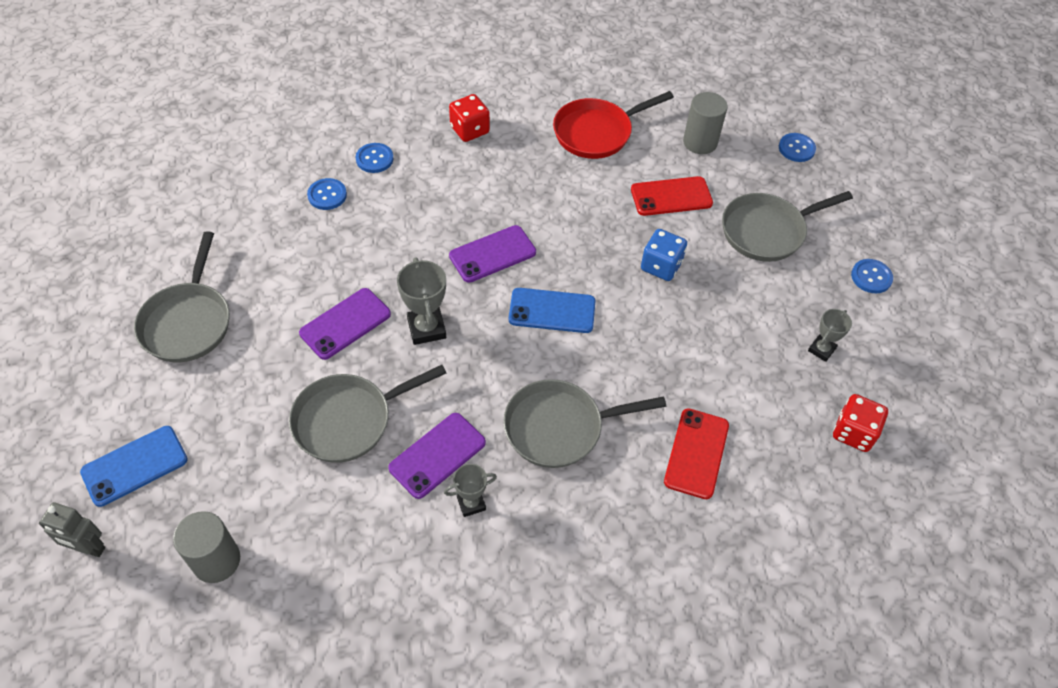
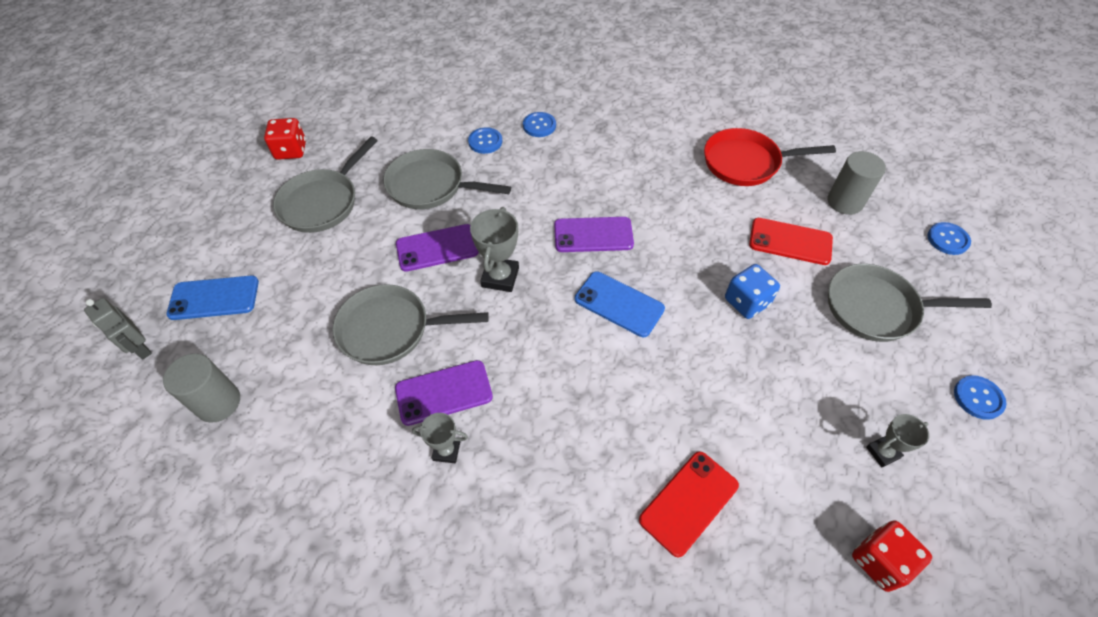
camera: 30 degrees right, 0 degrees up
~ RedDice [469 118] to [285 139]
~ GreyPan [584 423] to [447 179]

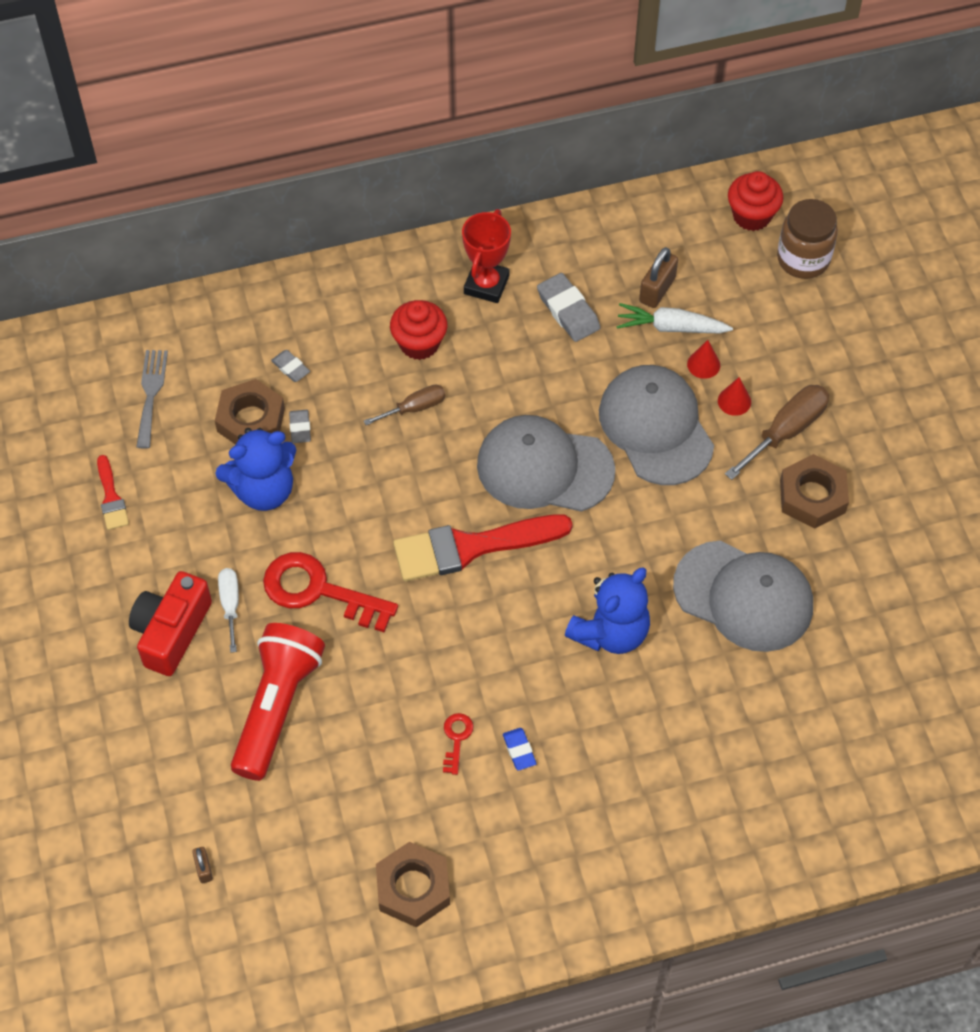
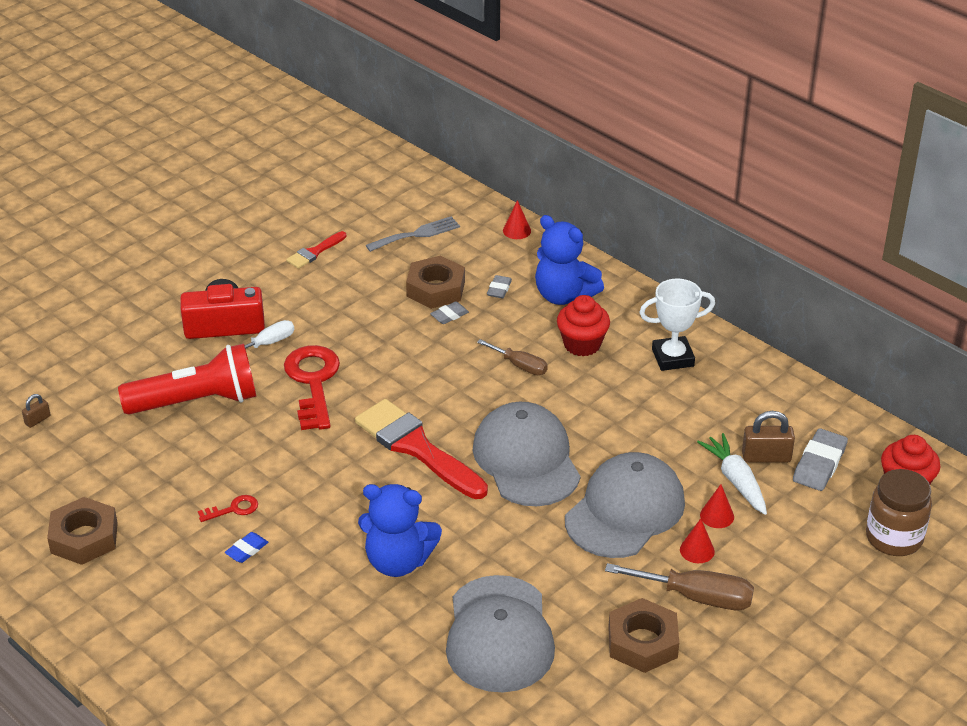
camera: 60 degrees right, 20 degrees down
+ RedCone [517 219]
~ BlueTeddyBear [255 469] to [569 260]
~ GreyEraser [568 307] to [820 459]
~ RedTrophy [486 256] to WhiteTrophy [677 324]

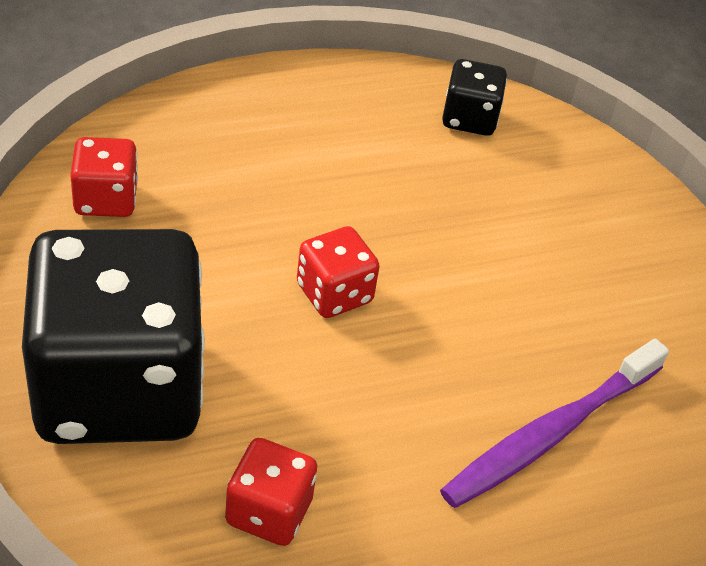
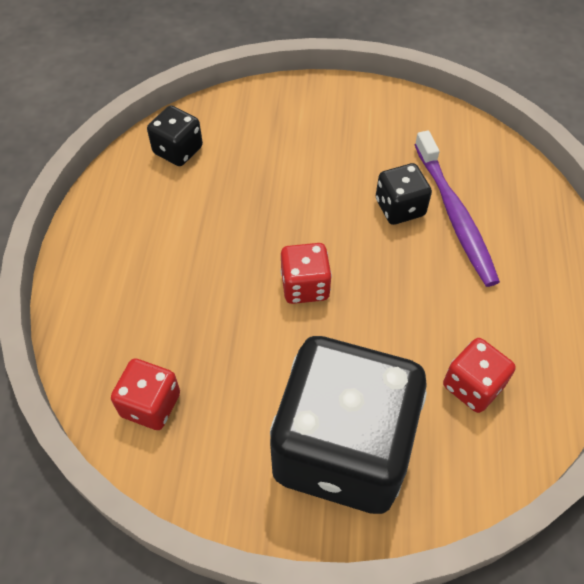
camera: 60 degrees left, 10 degrees up
+ BlackDice [404 194]

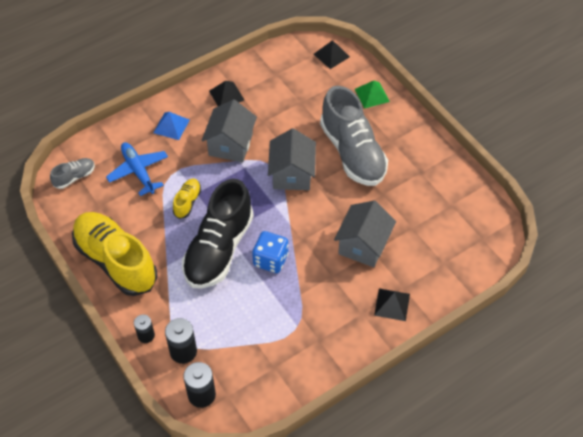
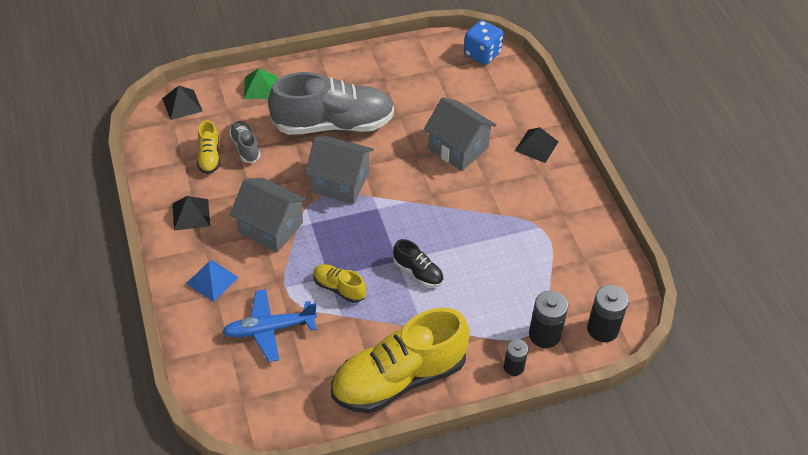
camera: 75 degrees left, 5 degrees down
+ YellowShoe [208 147]
~ GreyShoe [72 173] to [245 142]
~ BlueDice [270 252] to [484 42]
~ BlackShoe [218 234] = [418 263] x0.44

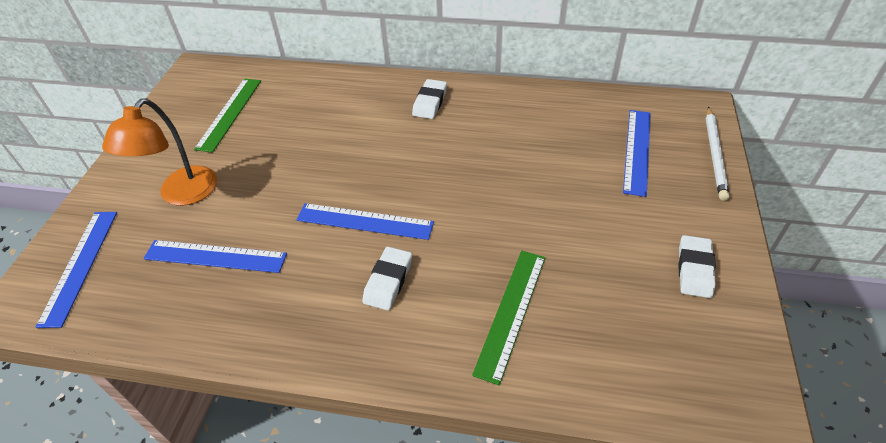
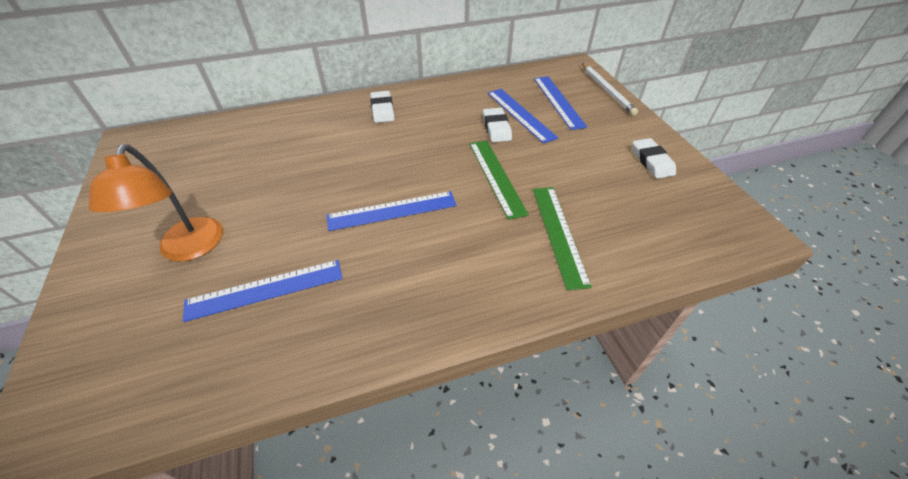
camera: 30 degrees left, 0 degrees up
~ BlueRuler [76 270] to [523 116]
~ GreenRuler [227 115] to [499 180]
~ WhiteEraser [387 279] to [497 125]

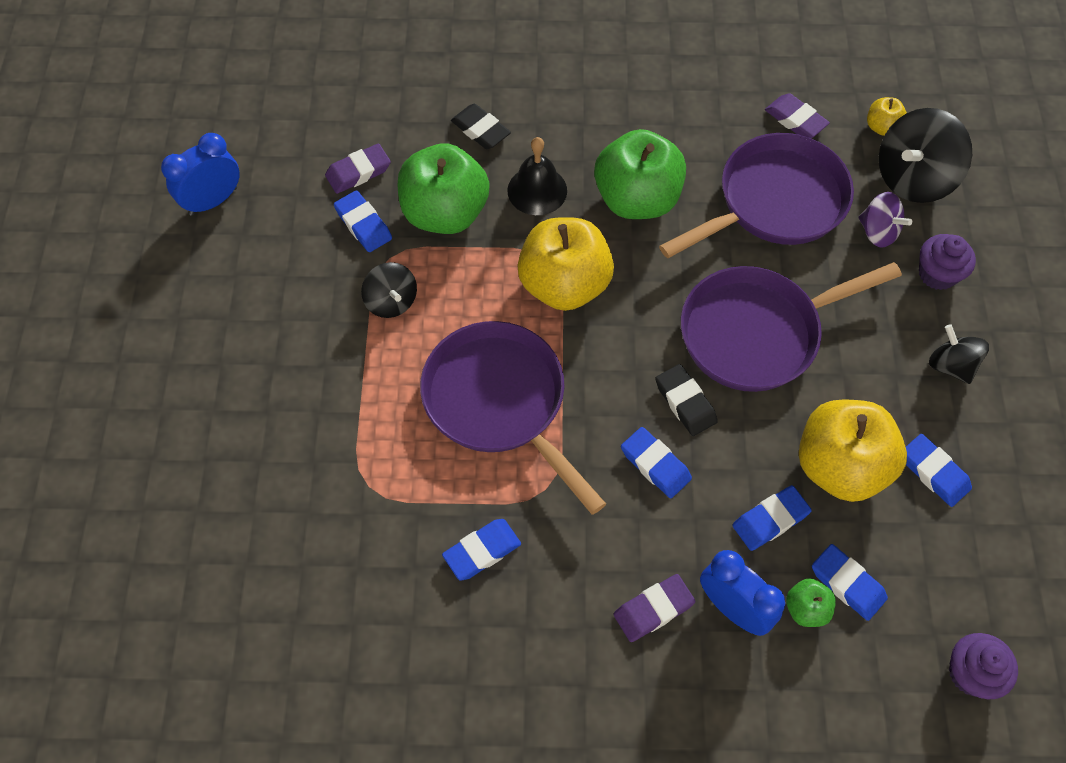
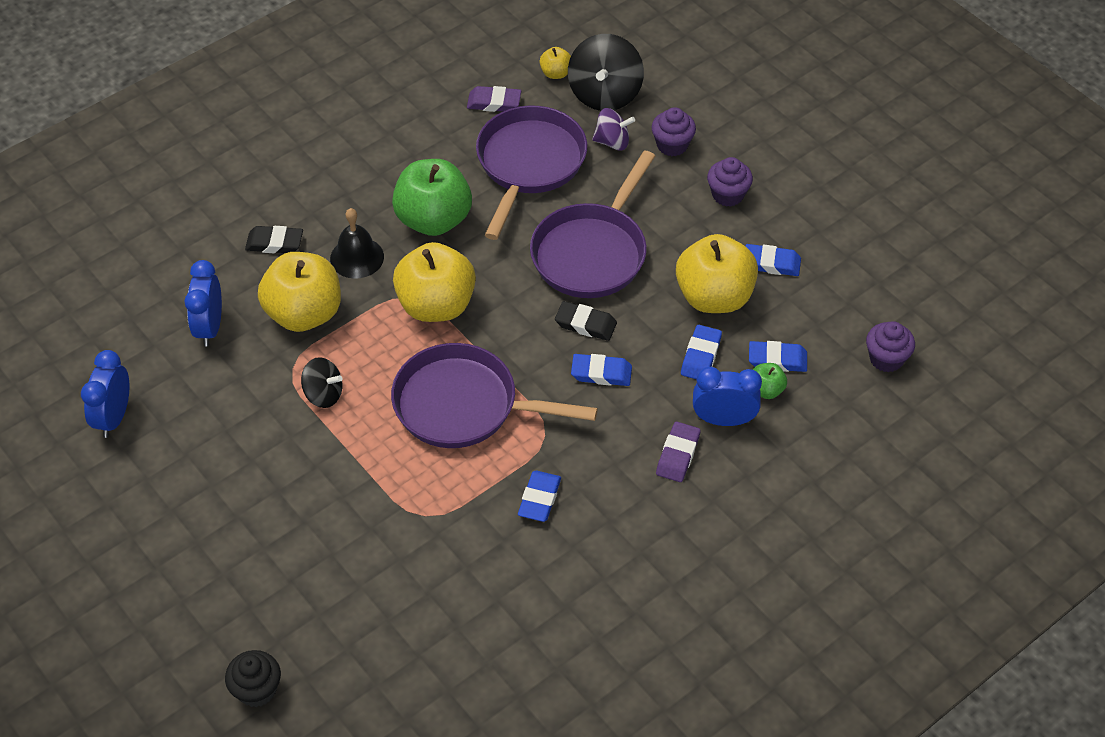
camera: 40 degrees left, 10 degrees down
- BlueEraser [363 221]
+ BlackCupcake [253 678]
~ PurpleEraser [358 169] to BlueClock [203 303]
~ BlackSpinningTop [959 354] to PurpleCupcake [730 182]
~ GreenApple [443 188] to YellowApple [299 292]

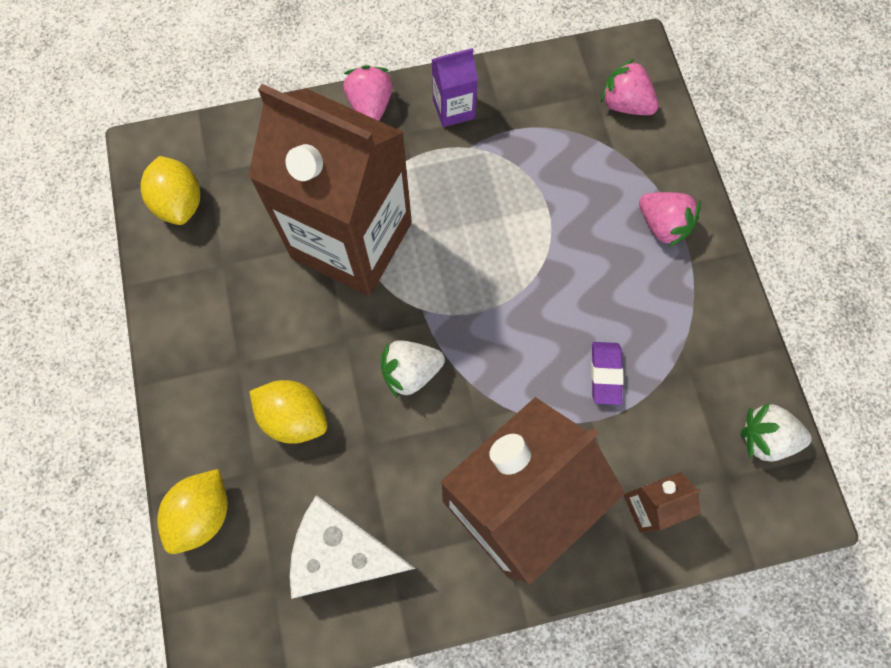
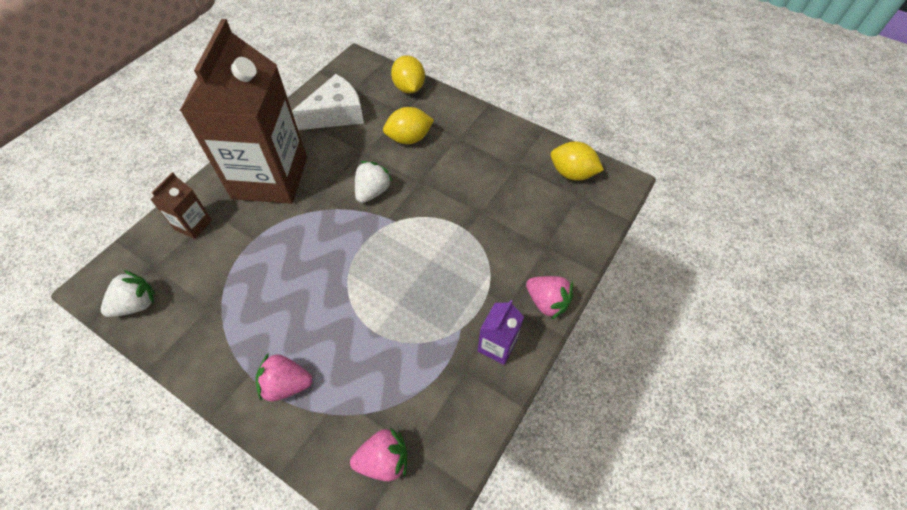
camera: 135 degrees right, 15 degrees down
- BrownCarton [330 190]
- PurpleEraser [607 373]

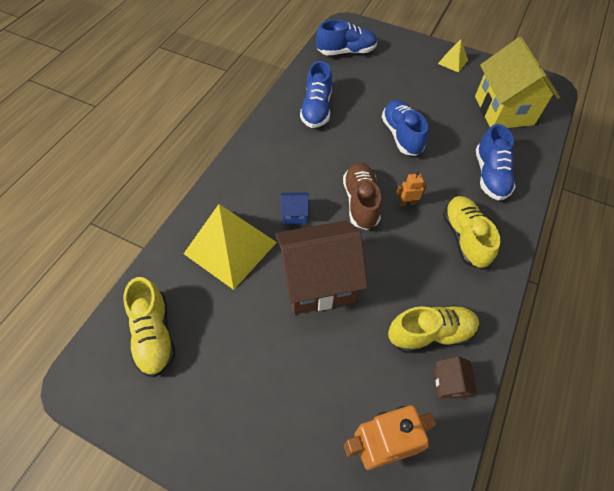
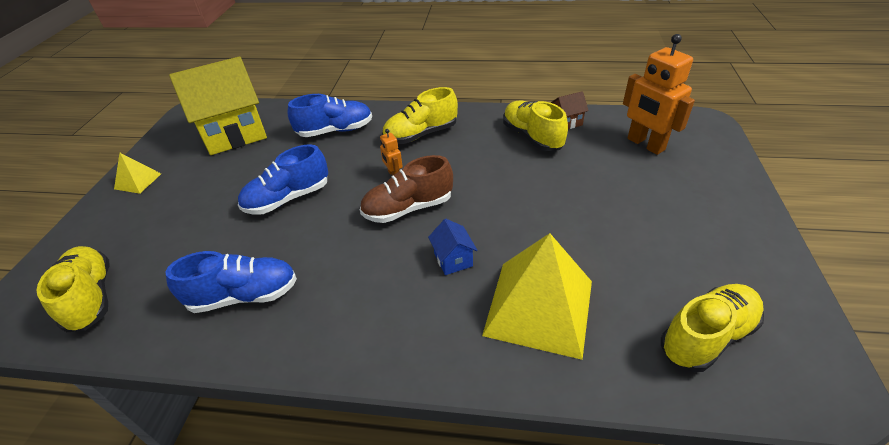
camera: 105 degrees left, 15 degrees down
- BrownHouse [321 267]
~ BlueShoe [347 37] to YellowShoe [73 289]

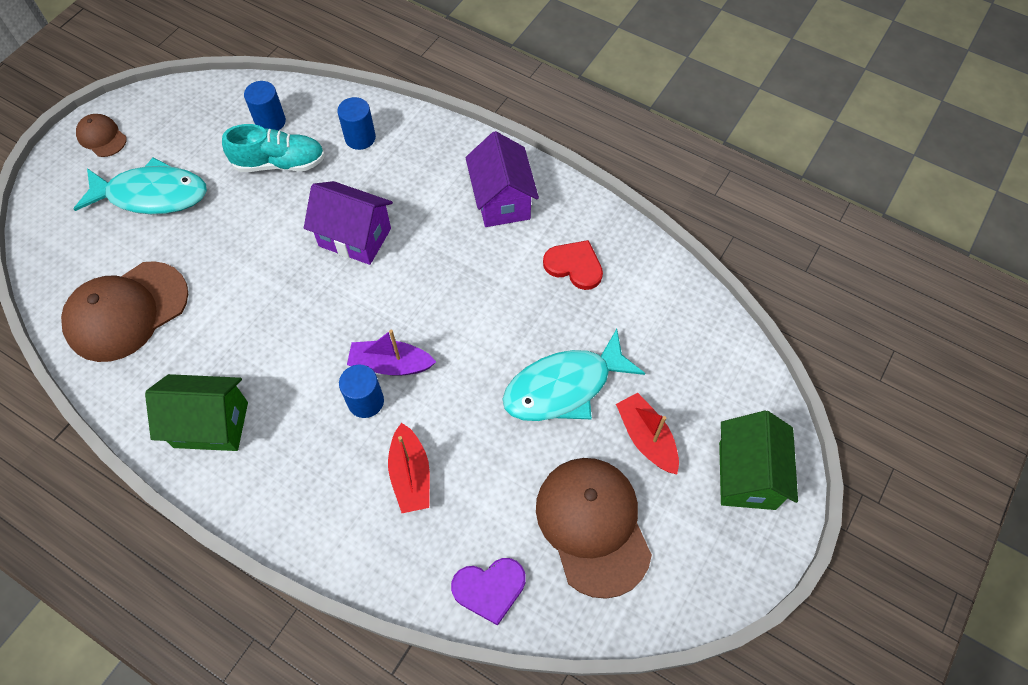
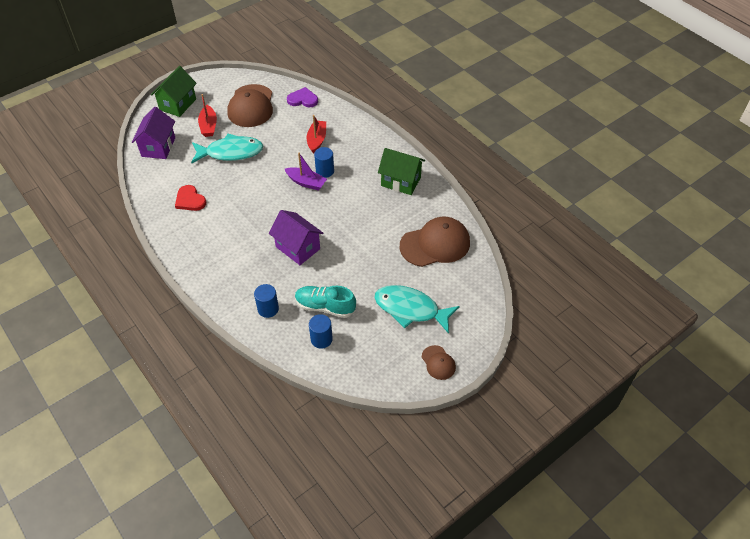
camera: 160 degrees left, 10 degrees down
~ PurpleHouse [502 179] to [153 133]

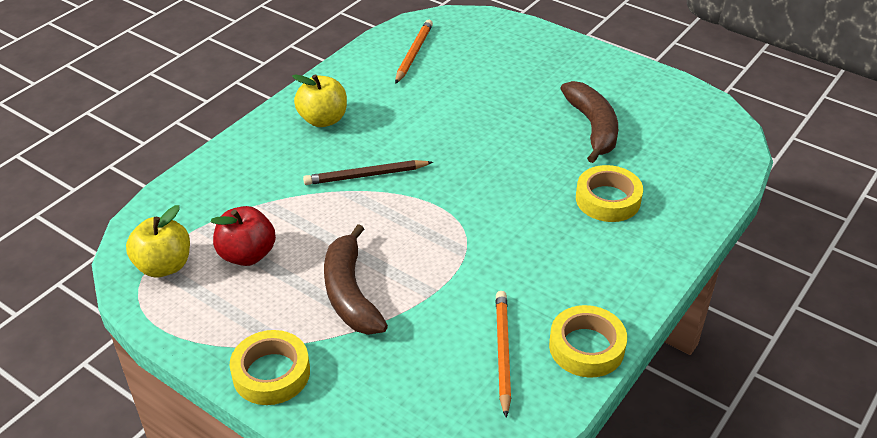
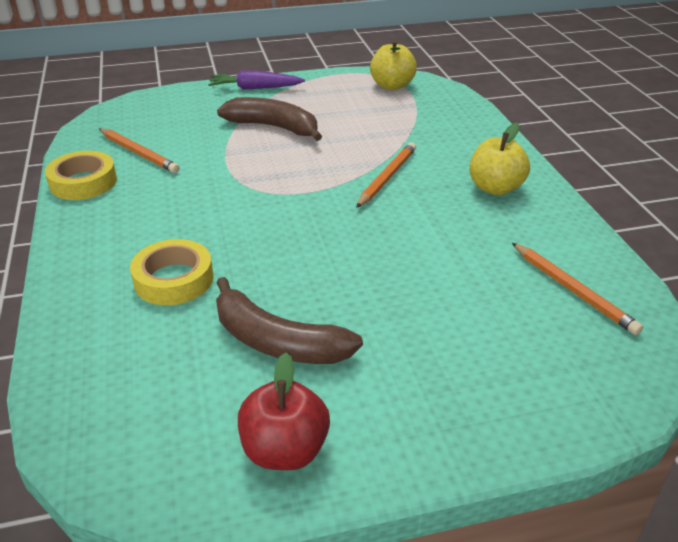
camera: 130 degrees right, 5 degrees down
~ RedApple [243 236] to [284 411]
~ YellowTape [270 367] to PurpleCarrot [256 80]
~ BrownPencil [368 172] to OrangePencil [386 175]

